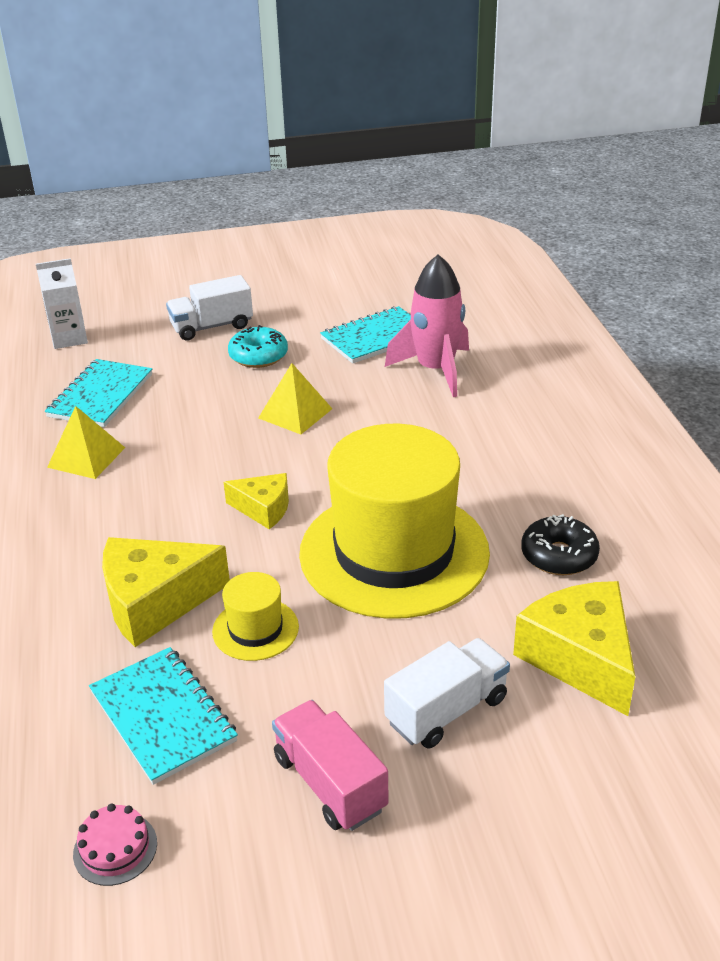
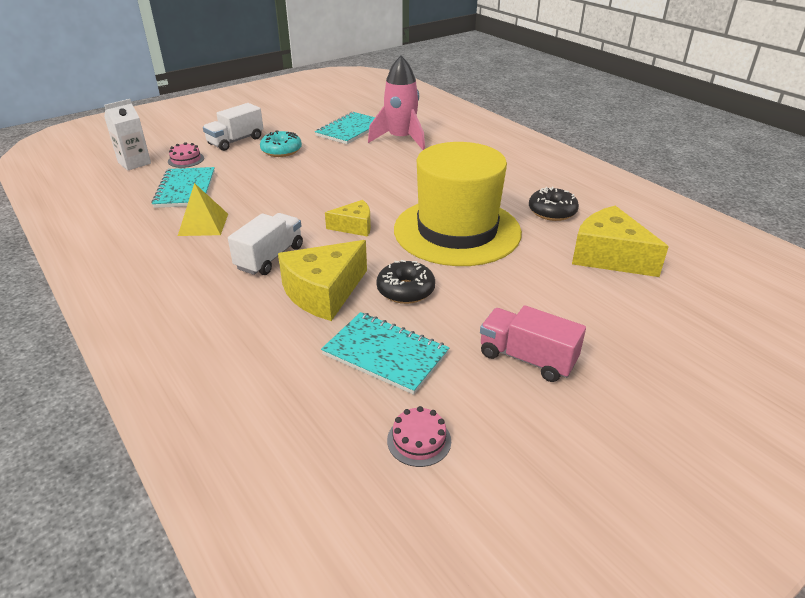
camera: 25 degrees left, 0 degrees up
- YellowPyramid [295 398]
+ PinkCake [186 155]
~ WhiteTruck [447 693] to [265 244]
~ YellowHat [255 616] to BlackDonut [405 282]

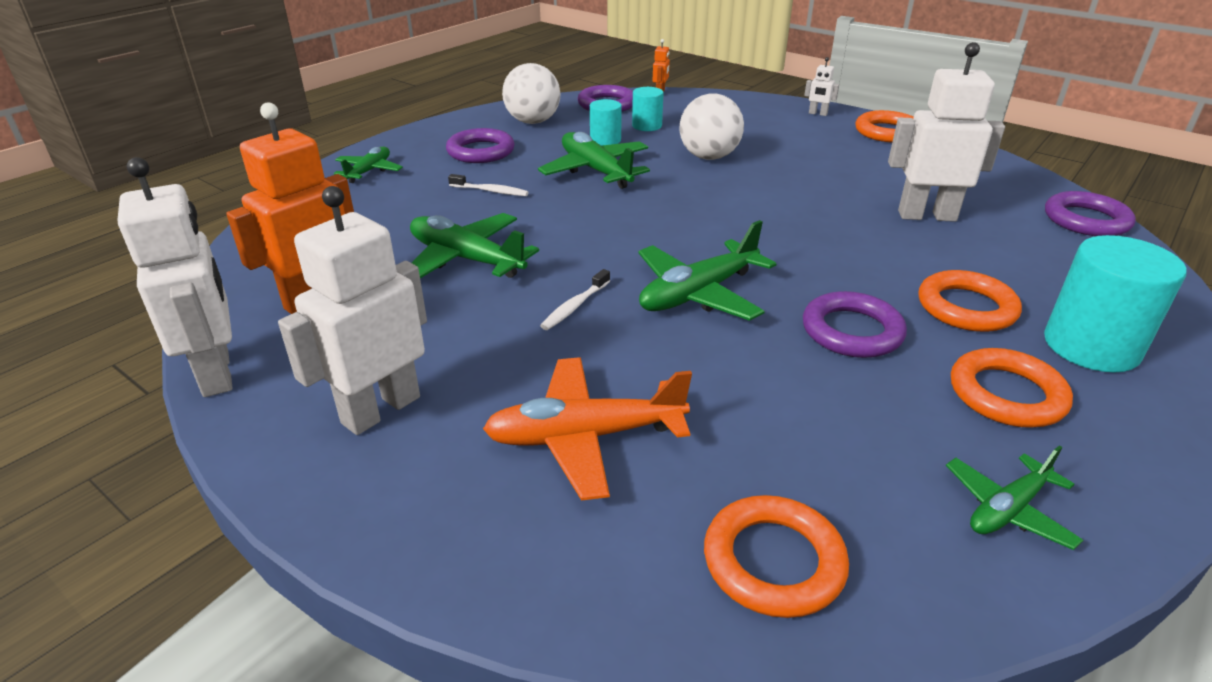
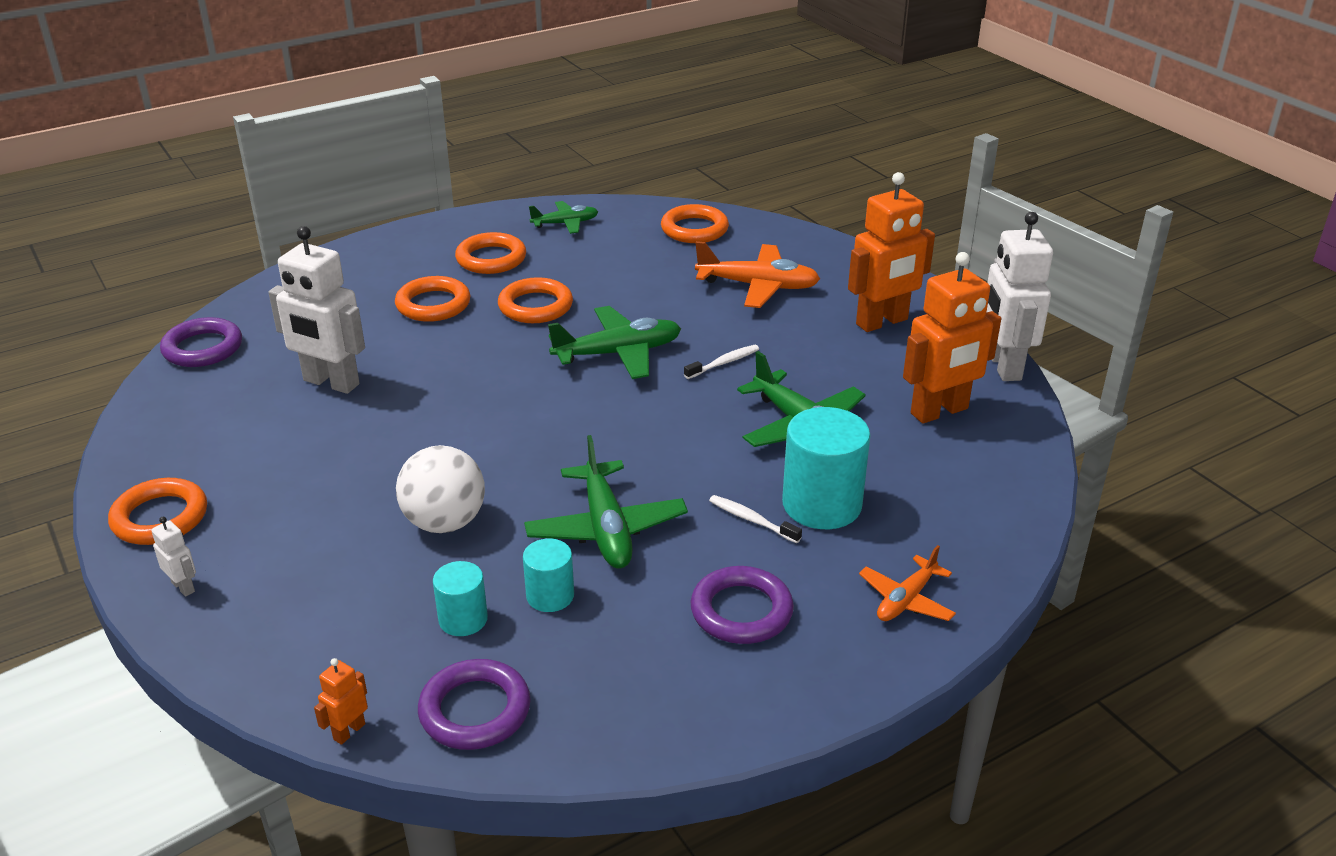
camera: 160 degrees left, 0 degrees up
- WhiteBall [531 93]
~ TurquoiseCylinder [1115 303] to [826 468]
~ WhiteRobot [352 310] to OrangeRobot [891 252]
~ GreenPlane [368 165] to OrangePlane [907 583]
~ PurpleRing [855 324] to OrangeRing [535 300]

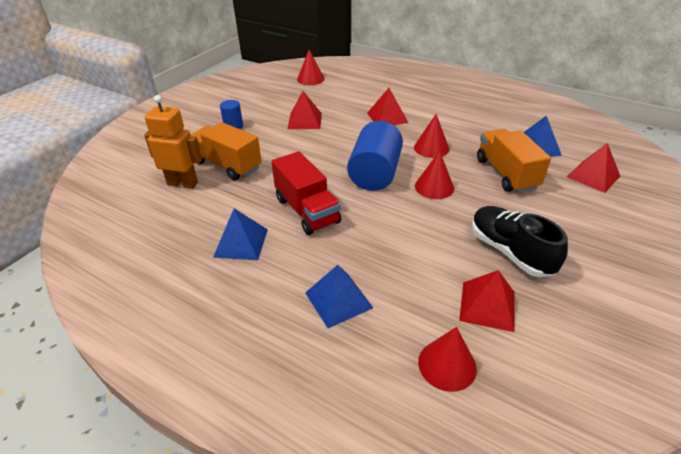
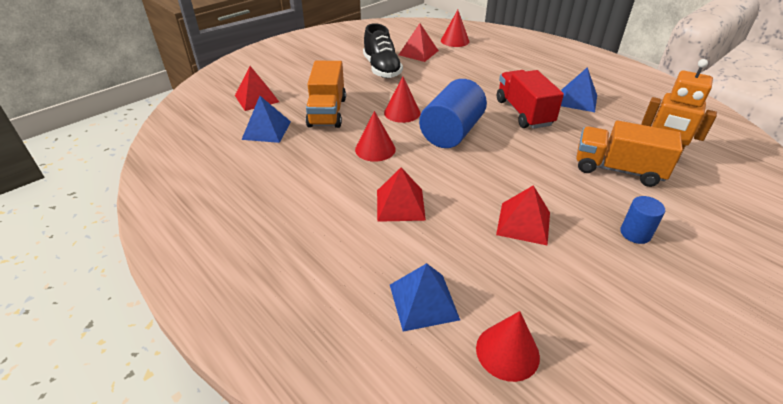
camera: 165 degrees left, 0 degrees up
~ BluePyramid [339 296] to [425 297]
~ OrangeTruck [226 151] = [630 154] 150 degrees clockwise

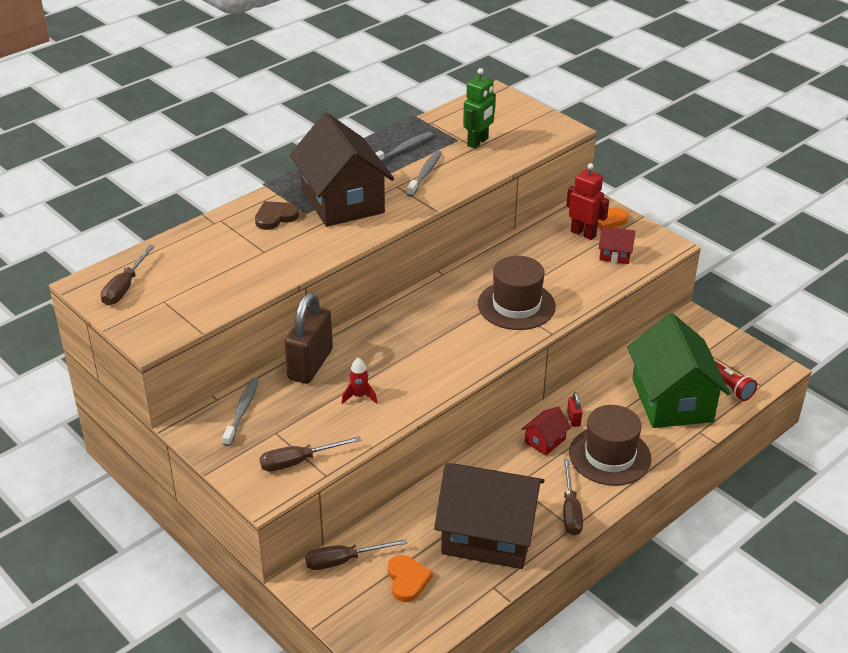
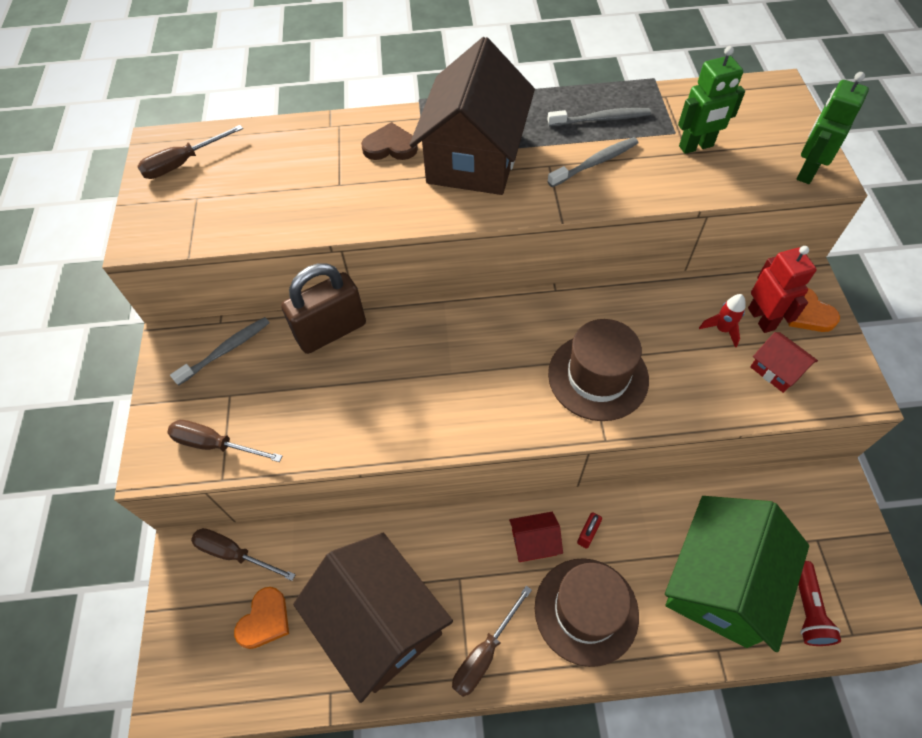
camera: 40 degrees right, 20 degrees up
+ GreenRobot [833 128]
~ RedRocket [359 380] to [722 321]

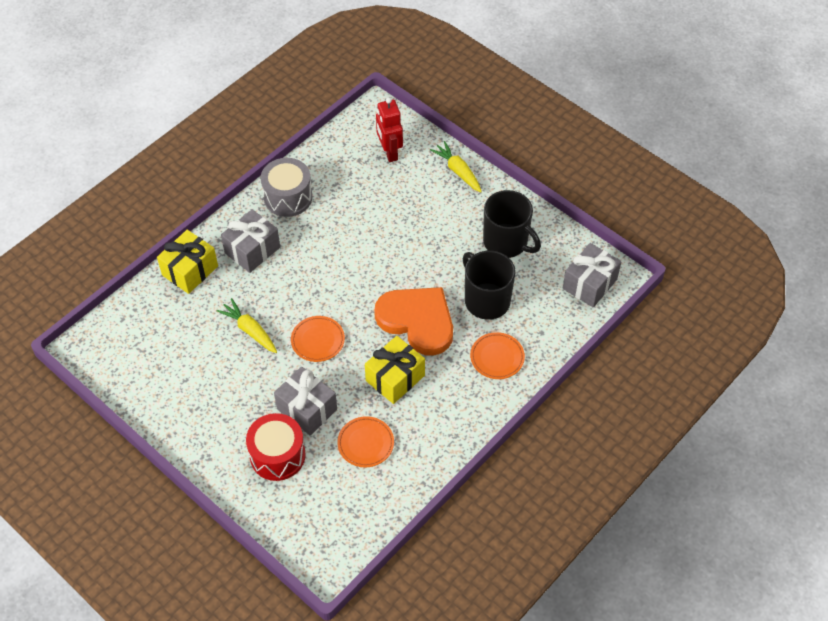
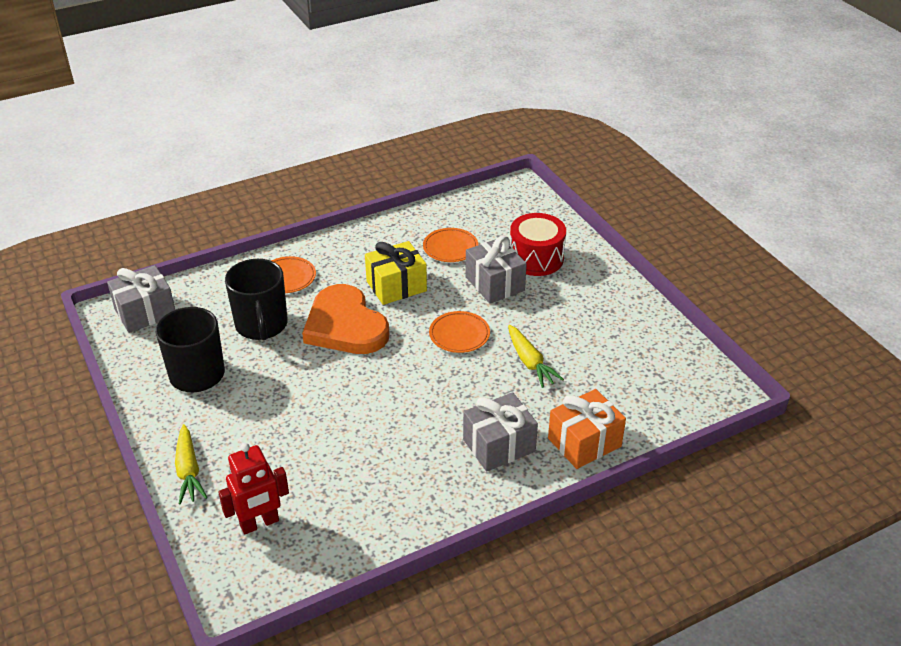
camera: 160 degrees left, 15 degrees down
- GreyDrum [286 187]
~ YellowGift [187 262] to OrangeGift [587 429]
~ RedRobot [389 130] = [253 488] 60 degrees clockwise

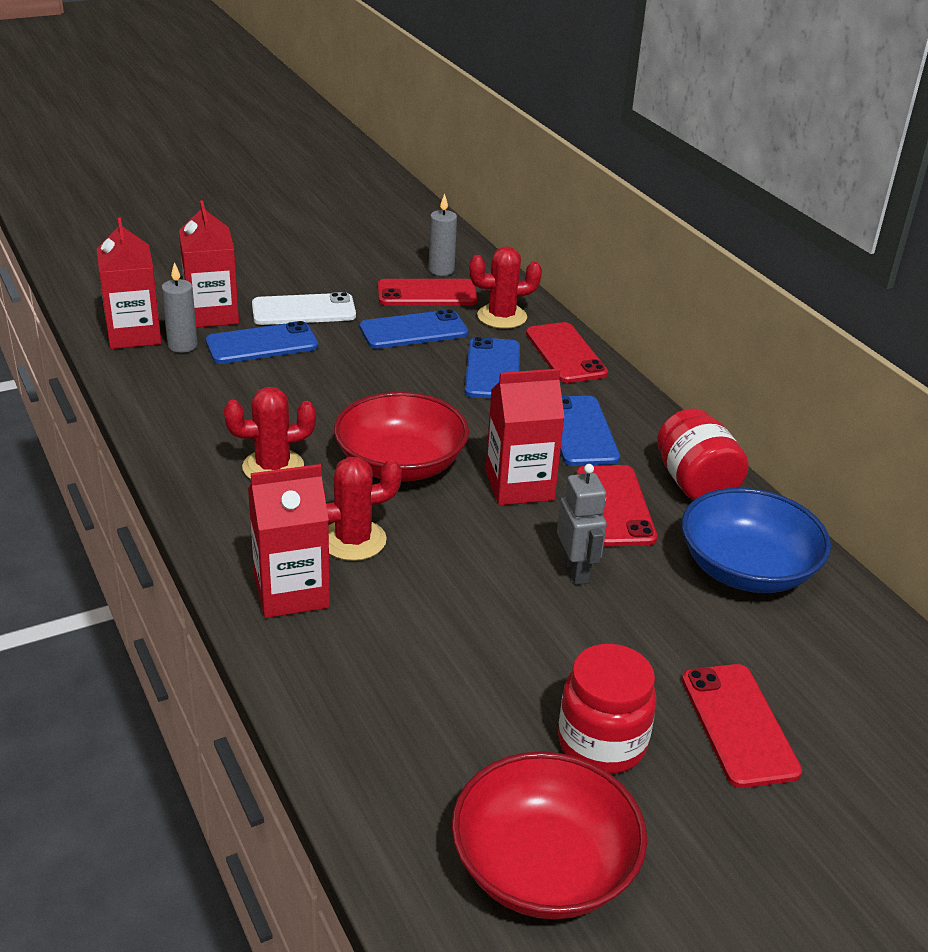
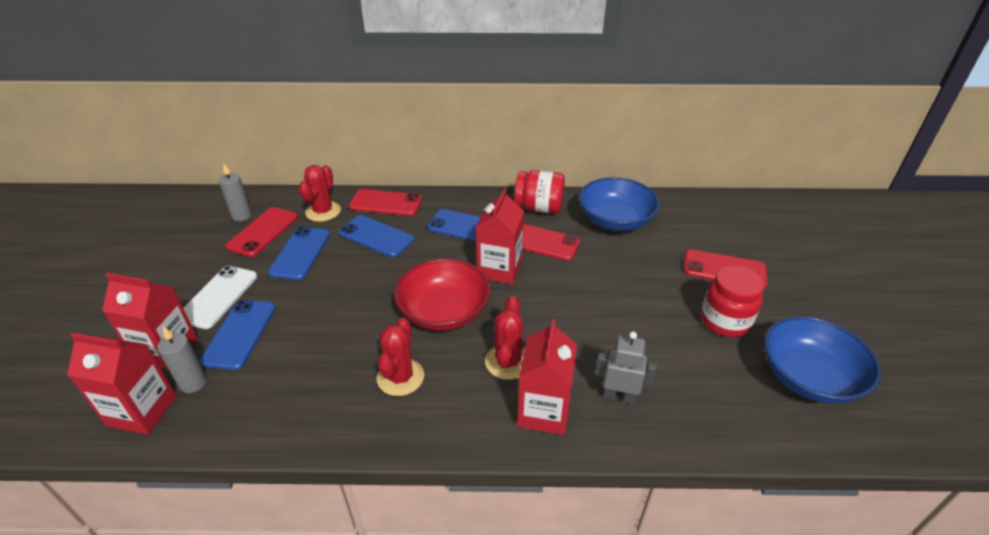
camera: 60 degrees left, 5 degrees up
~ GreyRobot [582 524] to [626 368]
~ RedBowl [549 835] to BlueBowl [822 360]

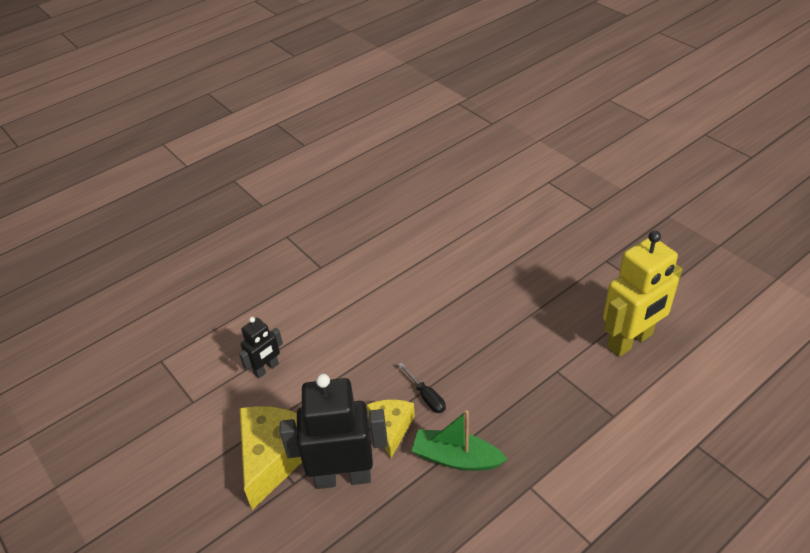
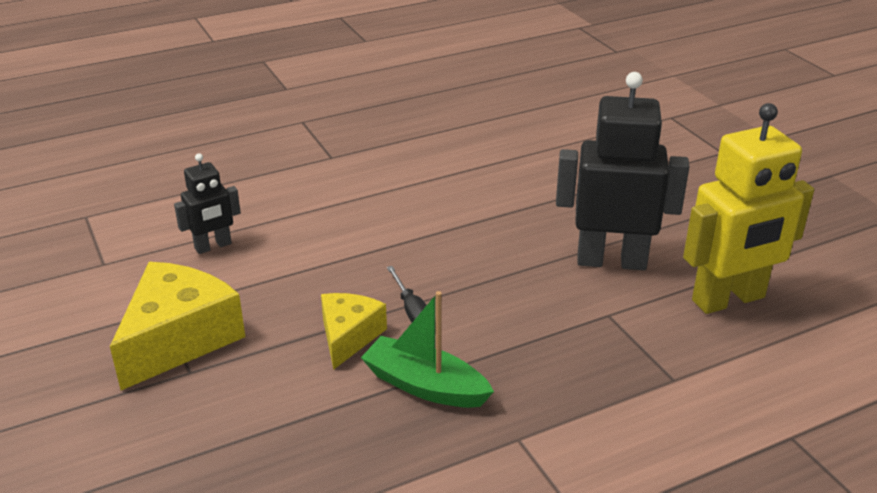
camera: 10 degrees right, 10 degrees down
~ BlackRobot [334 431] to [623 171]

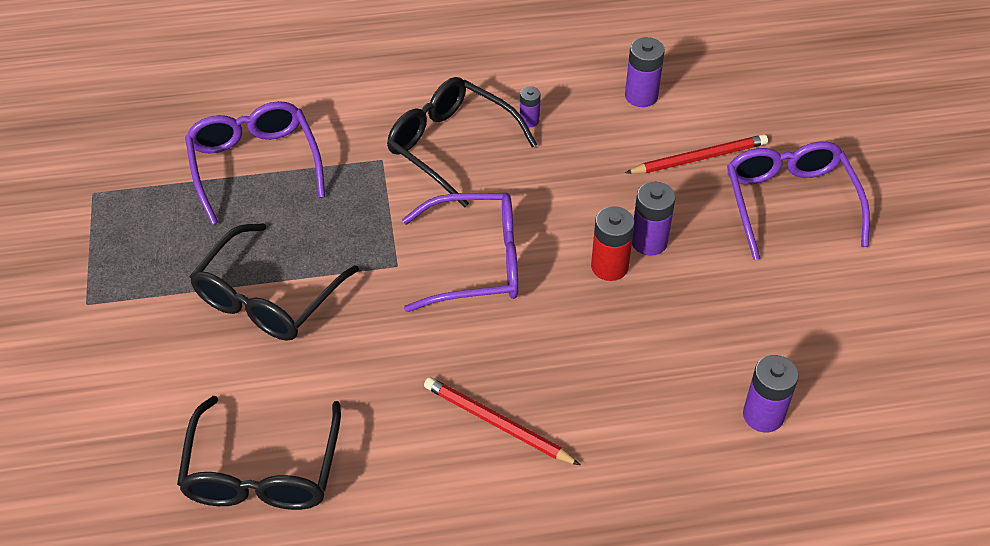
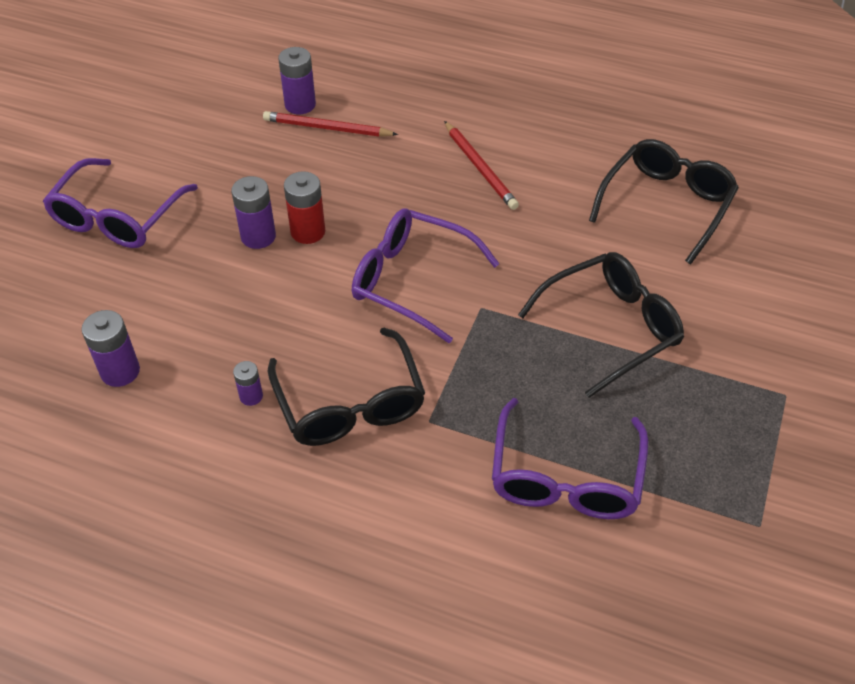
camera: 150 degrees left, 0 degrees up
~ RedPencil [696 154] to [330 124]

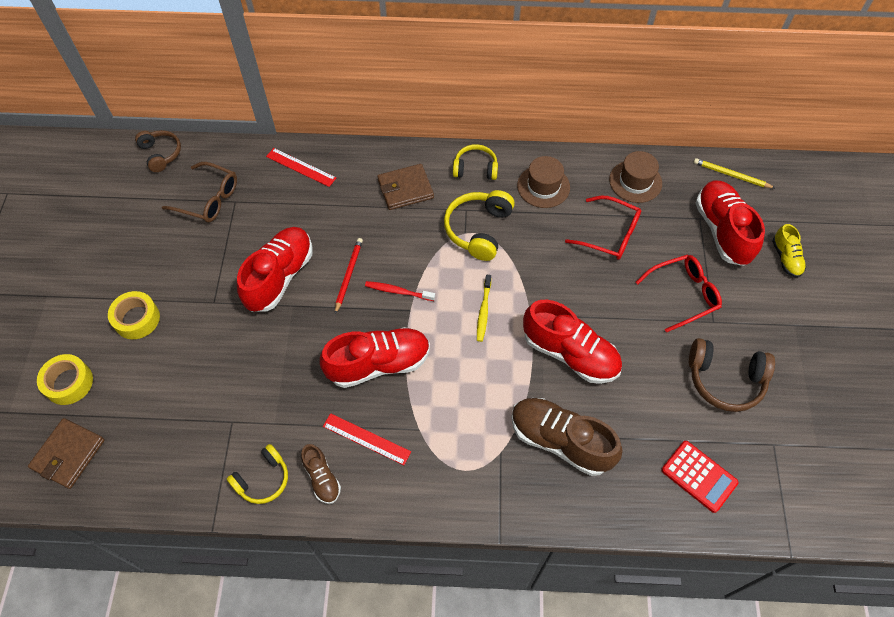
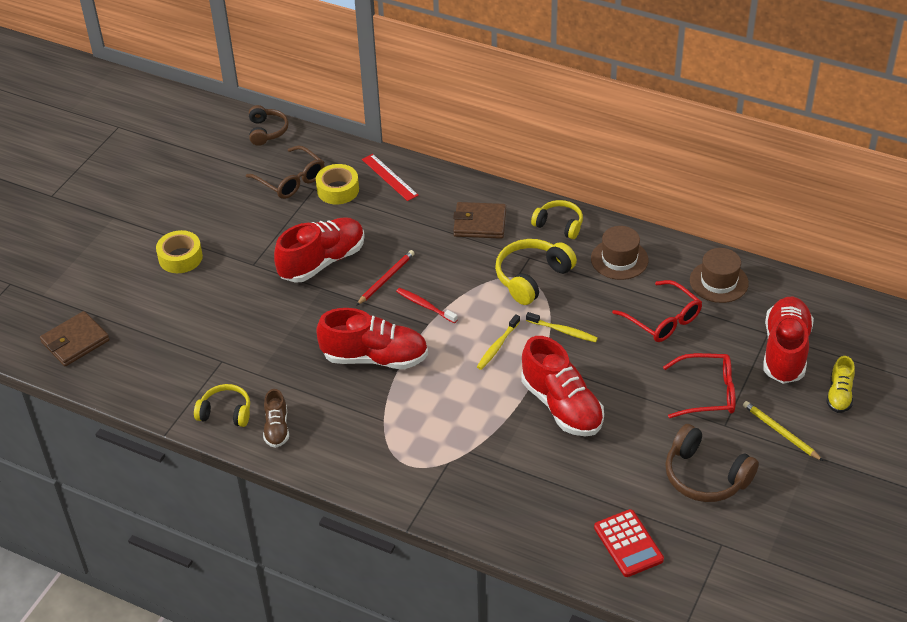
camera: 25 degrees right, 15 degrees down
- RedRuler [367 439]
- BrownShoe [567 437]
+ YellowToothbrush [562 327]
~ YellowTape [65 379] to [337 184]
~ YellowPencil [734 173] to [783 431]
~ YellowHeadphones [257 474] = [222 405] 150 degrees counterclockwise

